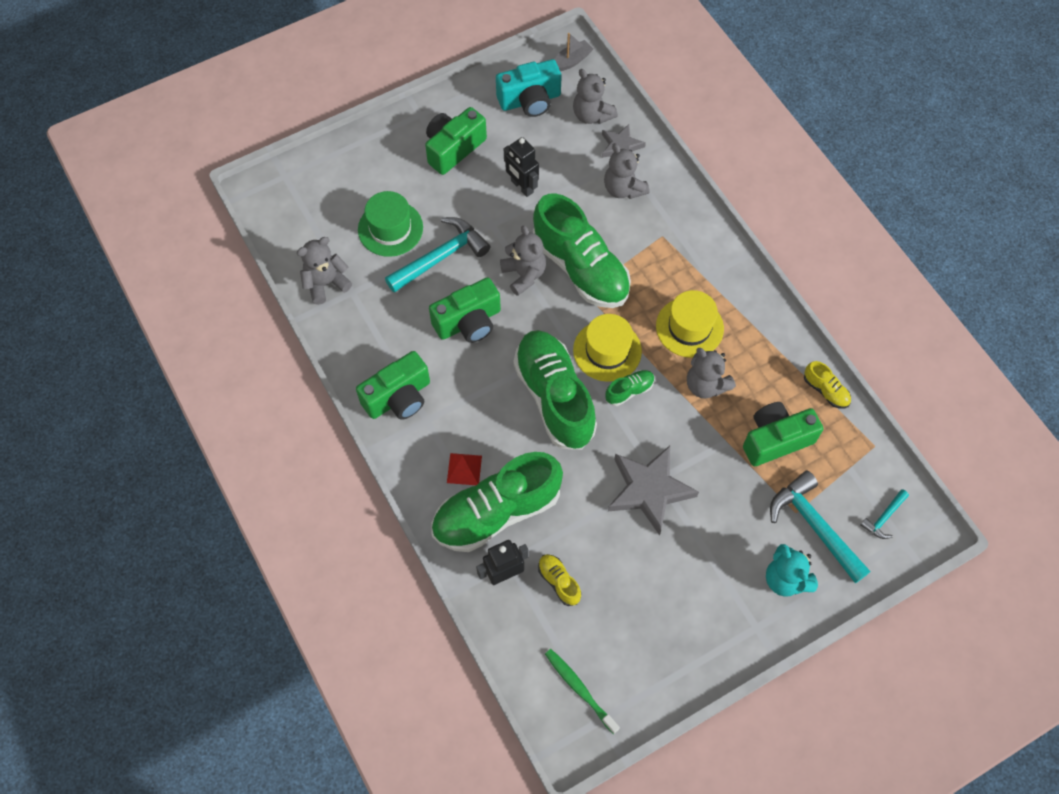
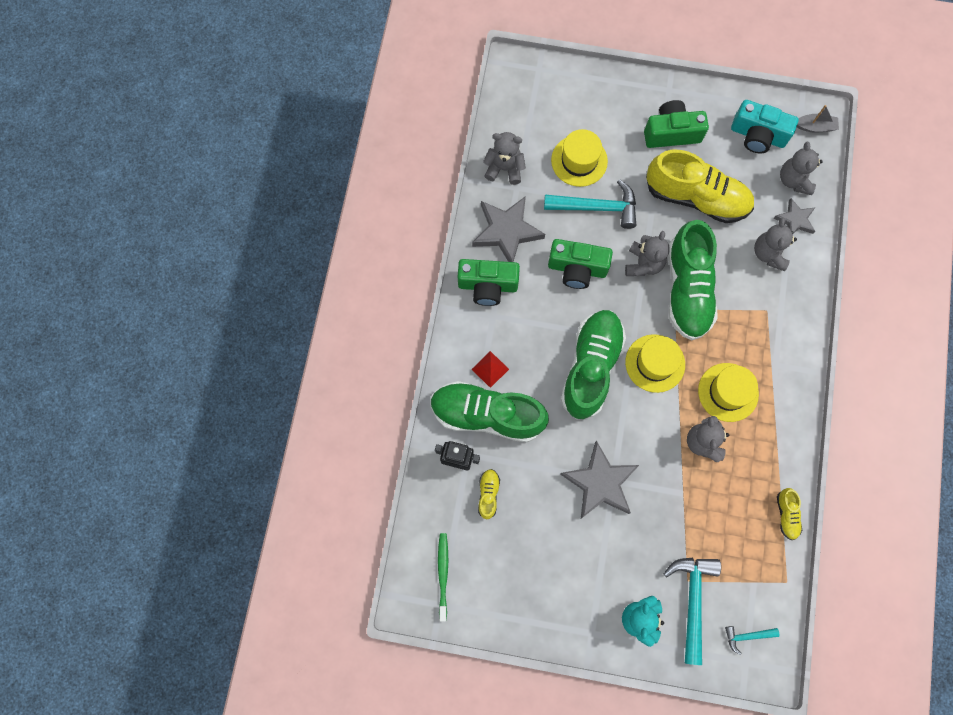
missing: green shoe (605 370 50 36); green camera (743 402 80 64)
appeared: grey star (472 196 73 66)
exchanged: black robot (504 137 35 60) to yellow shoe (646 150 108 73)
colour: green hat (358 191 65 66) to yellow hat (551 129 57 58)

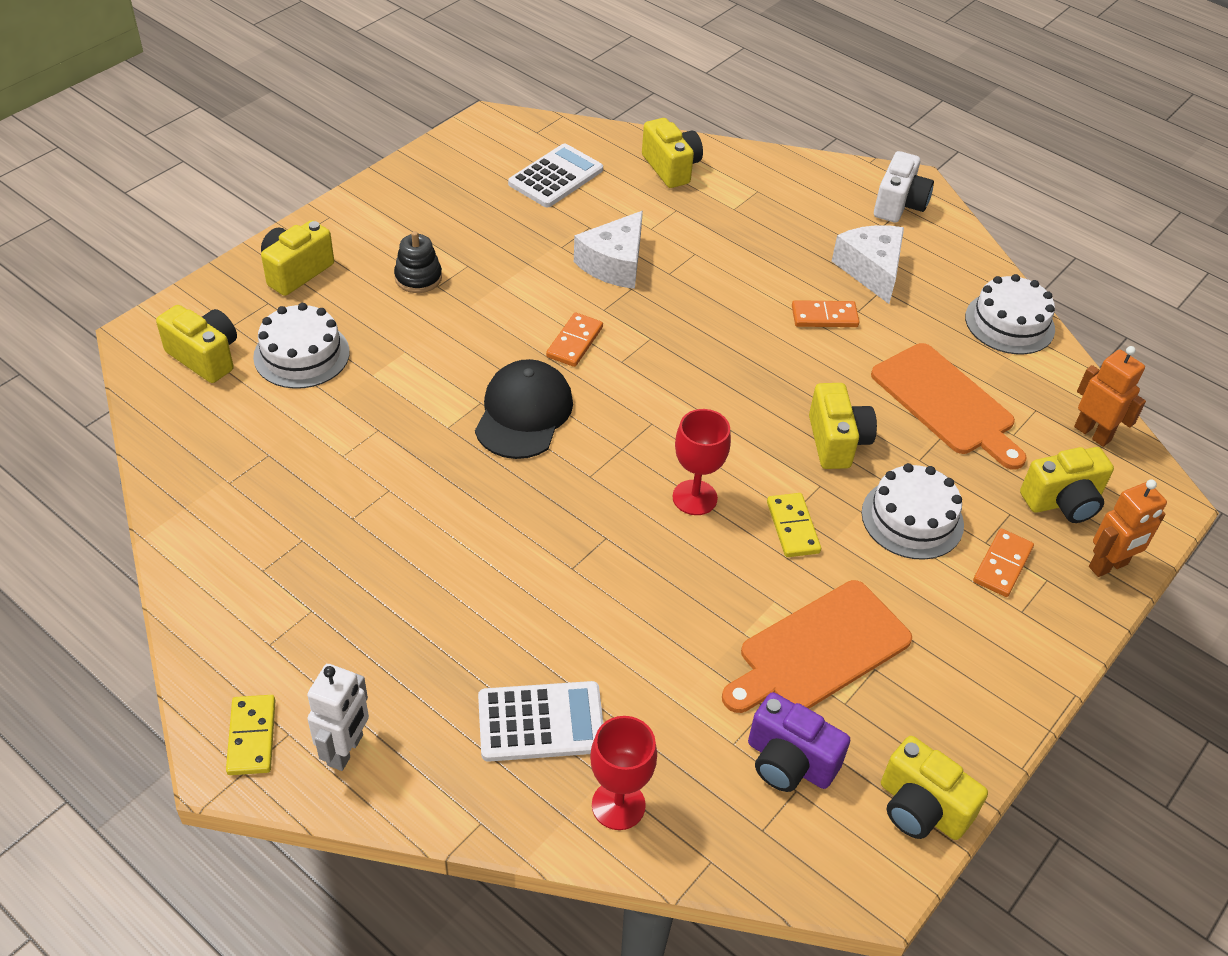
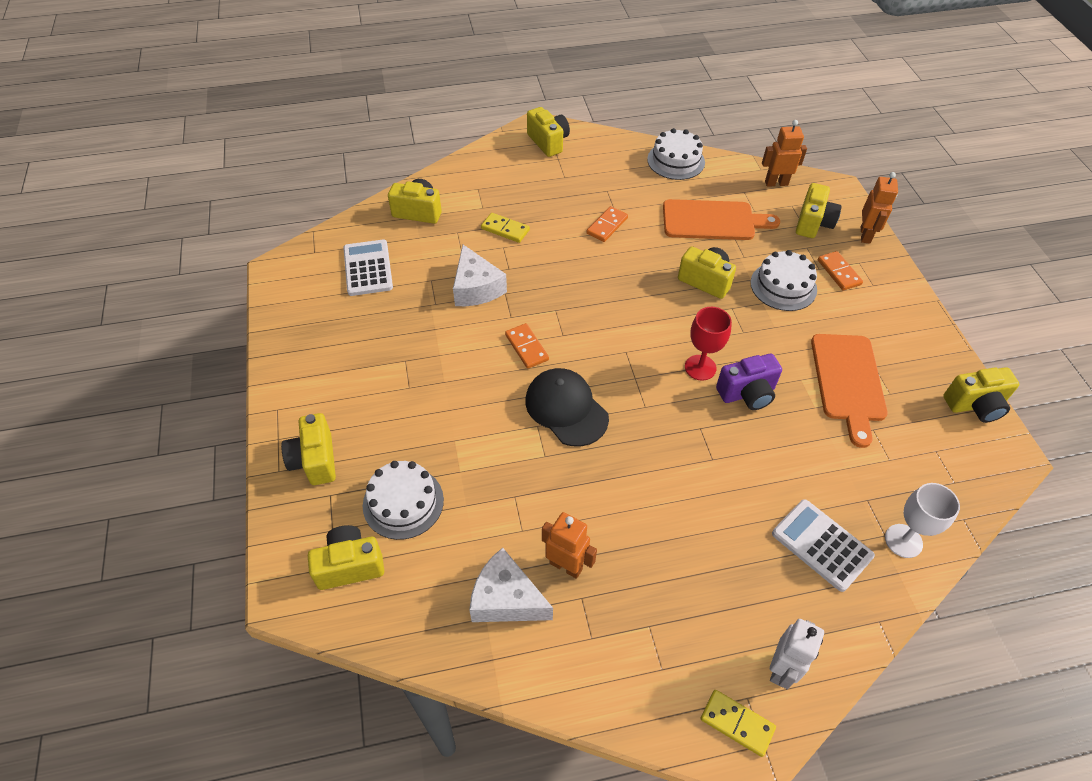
missing: black stacking toy (394 231 48 62)
appeared: orange robot (542 512 55 67)
relocated: white cheese (832 225 72 79) to (469 548 84 74); yellow domino (767 493 54 64) to (481 213 49 30); purple camera (748 692 102 100) to (716 354 66 56)
colour: white camera (874 151 60 72) to yellow camera (527 107 43 50); red goblet (590 716 67 114) to white goblet (885 483 75 75)
spun: white robot (307 664 62 107) = (770 619 54 70) 60 degrees clockwise; white calculator (478 681 125 81) = (772 499 103 93) 75 degrees counterclockwise

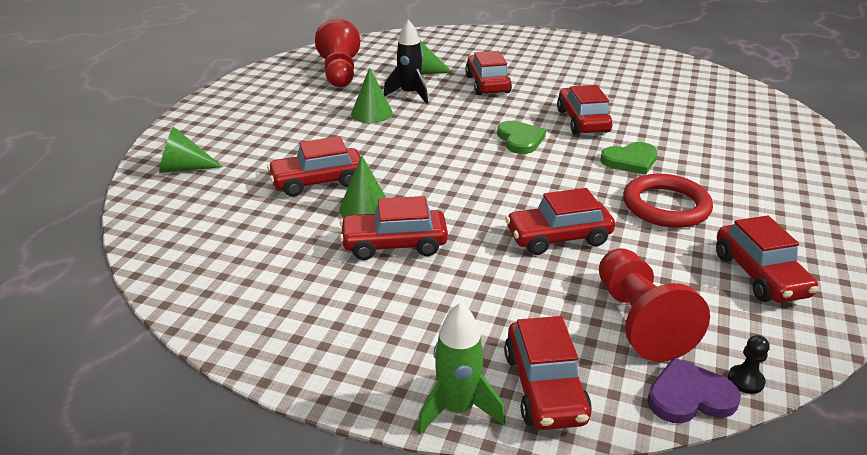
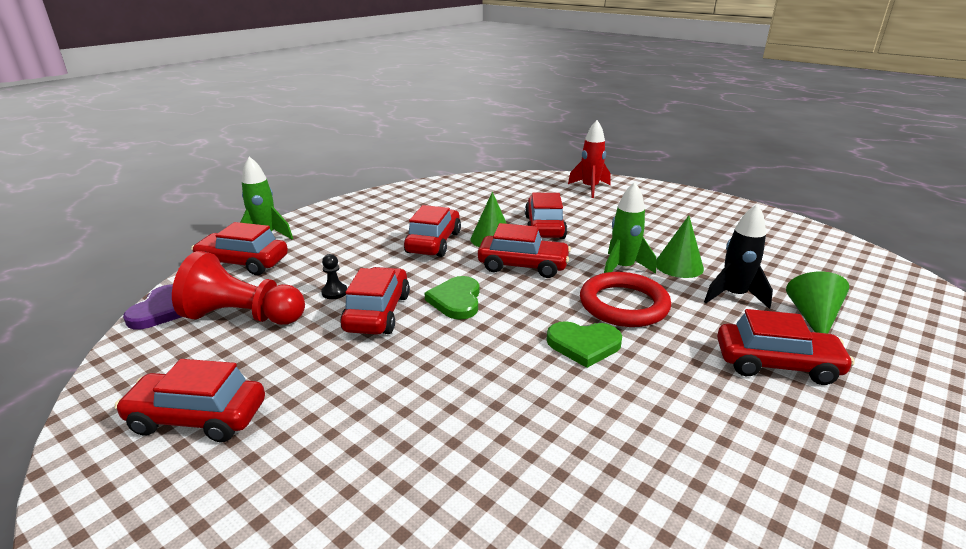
missing: red pawn (315 19 45 68)
appeared: green rocket (604 182 52 92)
relocated: red car (557 85 55 49) to (478 223 93 55); green heart (600 142 58 33) to (424 276 55 44); red ring (623 174 90 54) to (580 272 91 55); black pawn (728 335 42 59) to (321 254 26 45)
exchanged: green cone (159 127 64 46) to red rocket (568 120 42 78)

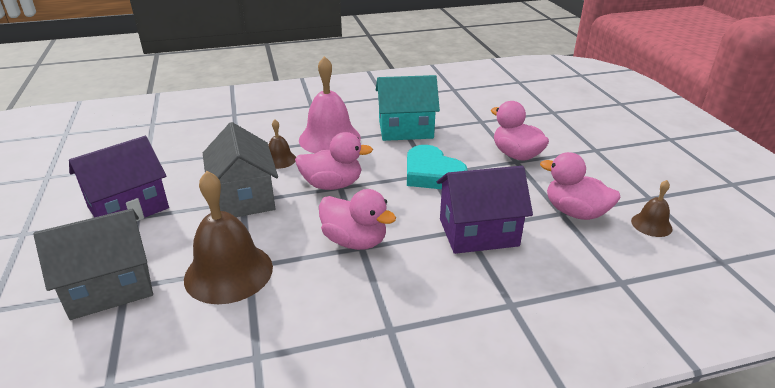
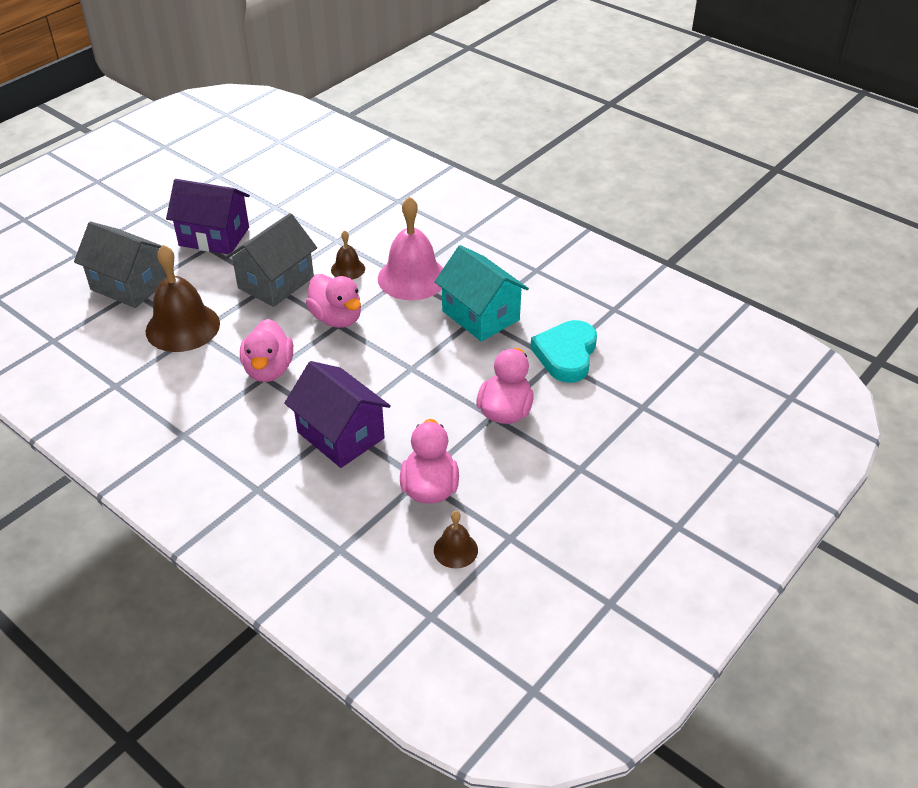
relocated: turquoise heart (407 145 61 44) to (530 320 67 63)

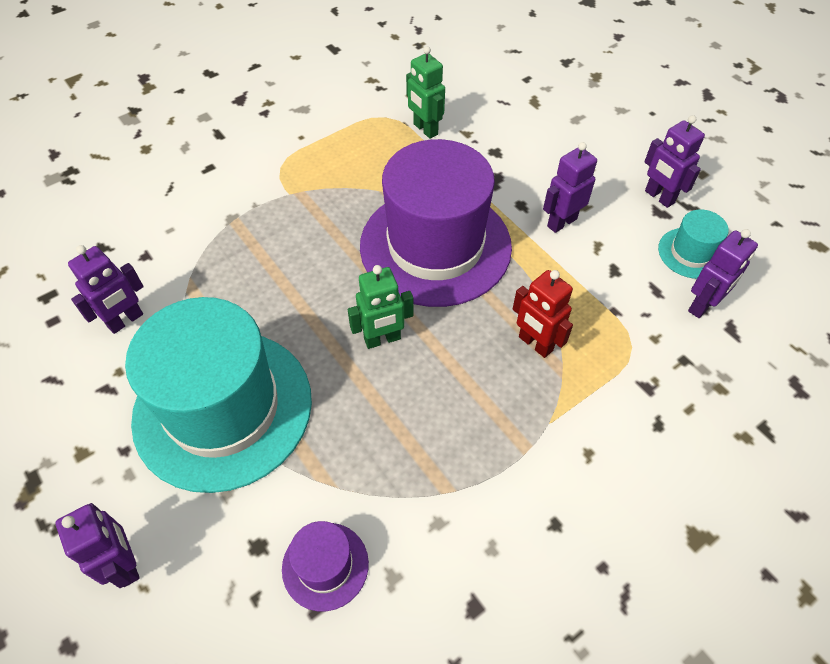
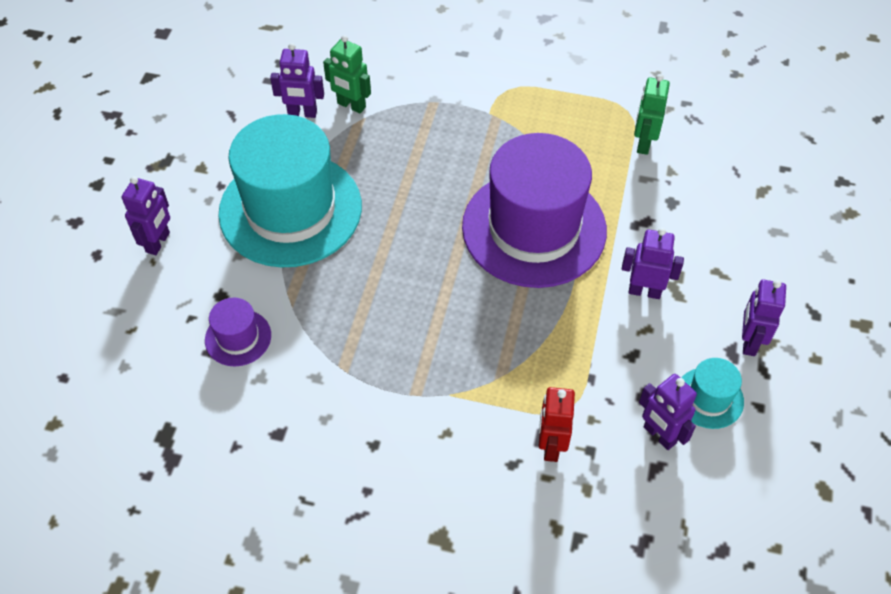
relocated: green robot (348 265 65 84) to (323 35 48 78); red robot (513 270 60 88) to (539 387 36 75)
spun: purple robot (688 229 70 89) = (639 374 58 76) 45 degrees clockwise

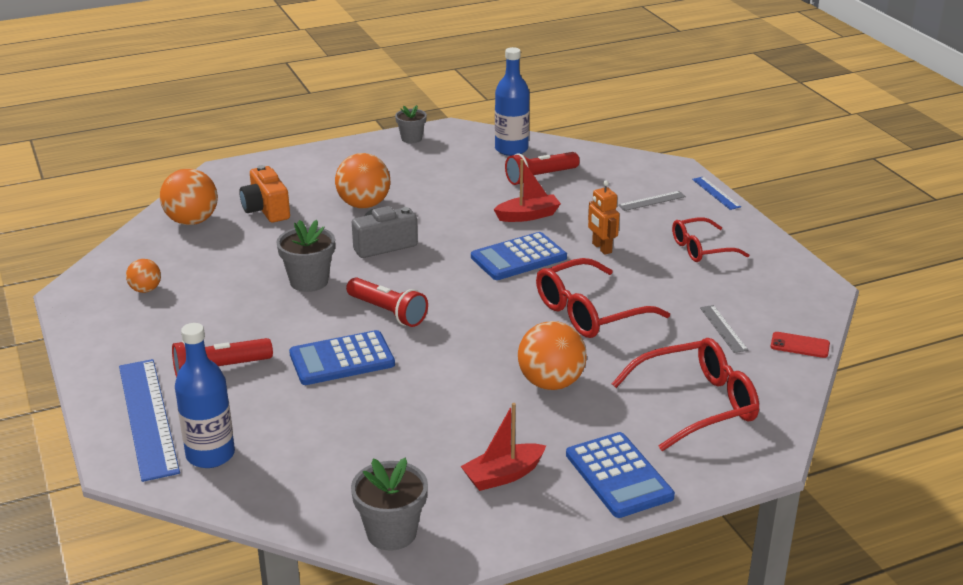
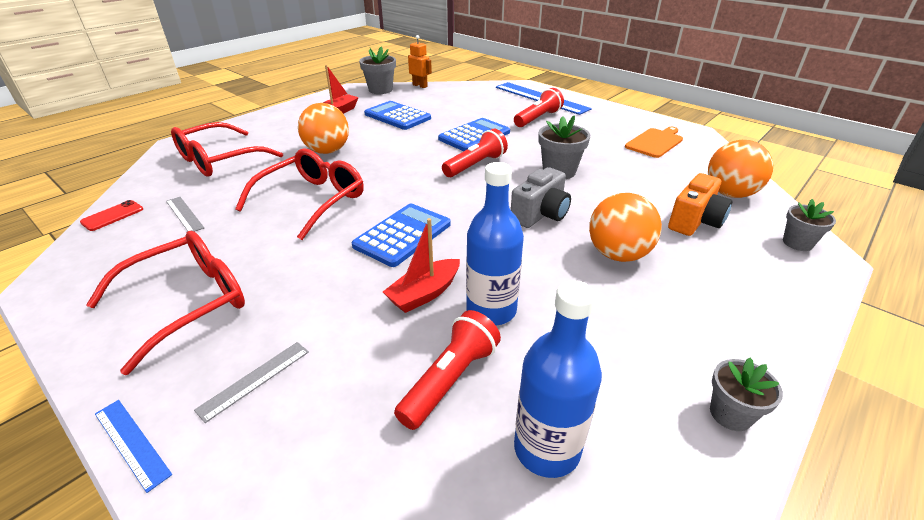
appeared: grey flower pot (783 199 53 52)
relocated: orange robot (588 181 32 74) to (408 35 24 53); blue bottle (175 323 60 145) to (466 162 58 164); blue calculator (566 432 109 86) to (364 101 67 29)
exchanged: orange ball (126 259 35 34) to orange cutting board (625 127 58 31)
spun: orange camera (239 165 51 58) = (668 173 64 63) 90 degrees clockwise; red flashlight (346 277 82 50) = (442 129 66 48) 120 degrees clockwise; red phone (771 332 59 26) = (80 200 63 31) 45 degrees counterclockwise
size: red glasses (672 217 77 45) = (86 231 159 144) x1.55

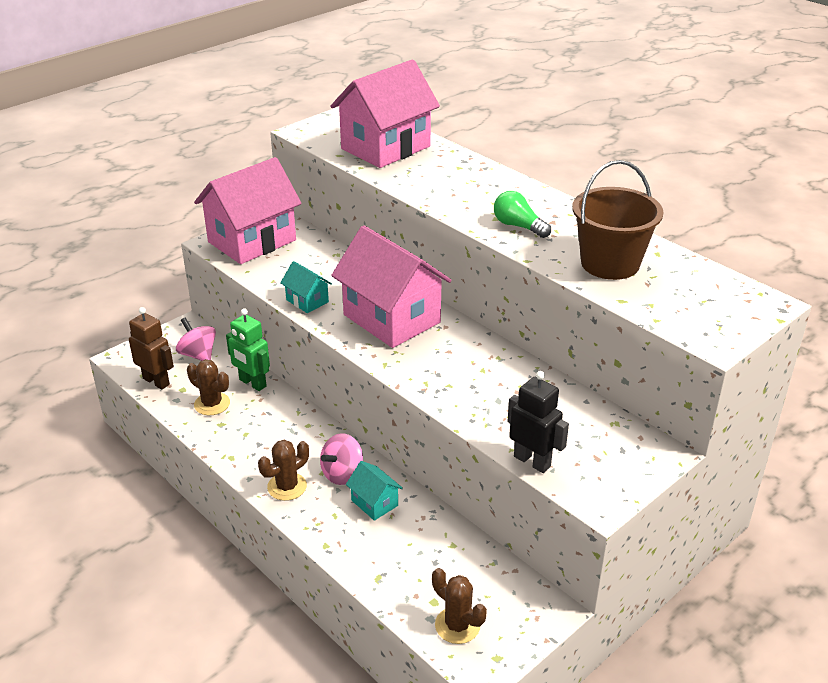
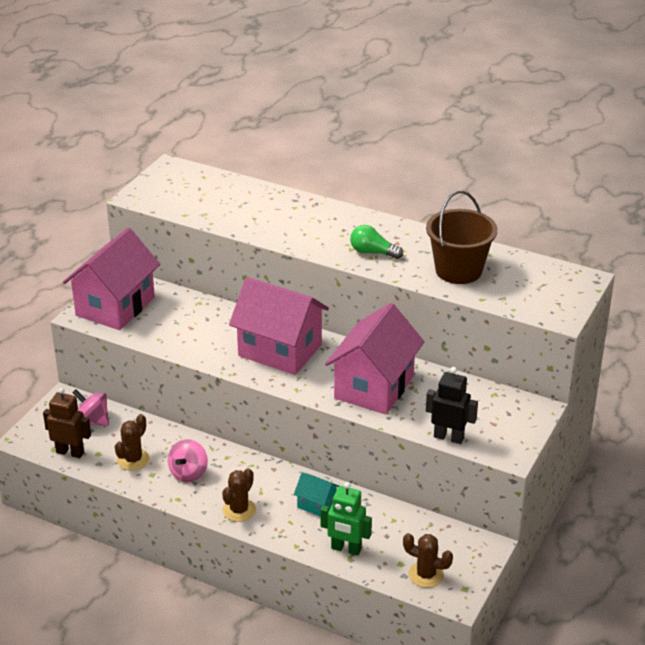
missing: turquoise house (280 261 52 52)
relocated: pink house (331 59 109 109) to (325 303 99 112); green robot (226 308 44 83) to (321 482 51 74); pink spinning top (320 433 43 52) to (168 439 40 43)
spun: brown cactus (187 359 43 56) = (115 414 35 56) 75 degrees counterclockwise

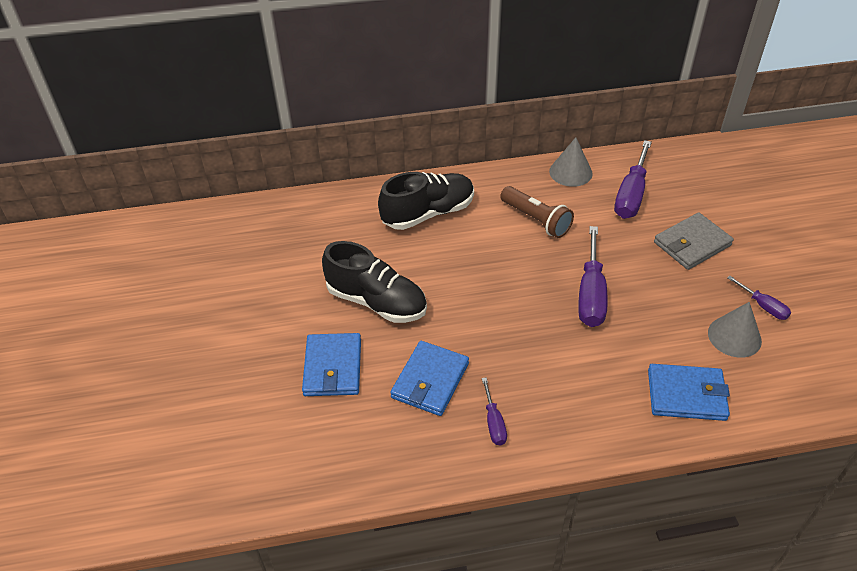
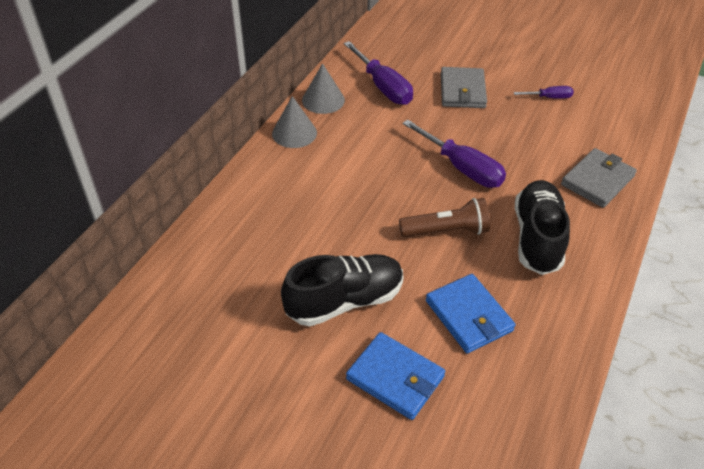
missing: purple screwdriver (482 377 25 68)
relocated: black shoe (378 172 96 58) to (515 180 55 95); brown flashlight (500 186 74 52) to (399 198 91 39); grey cone (708 302 54 56) to (272 96 45 52)
colour: blue wallet (648 364 82 57) to grey wallet (561 148 76 60)

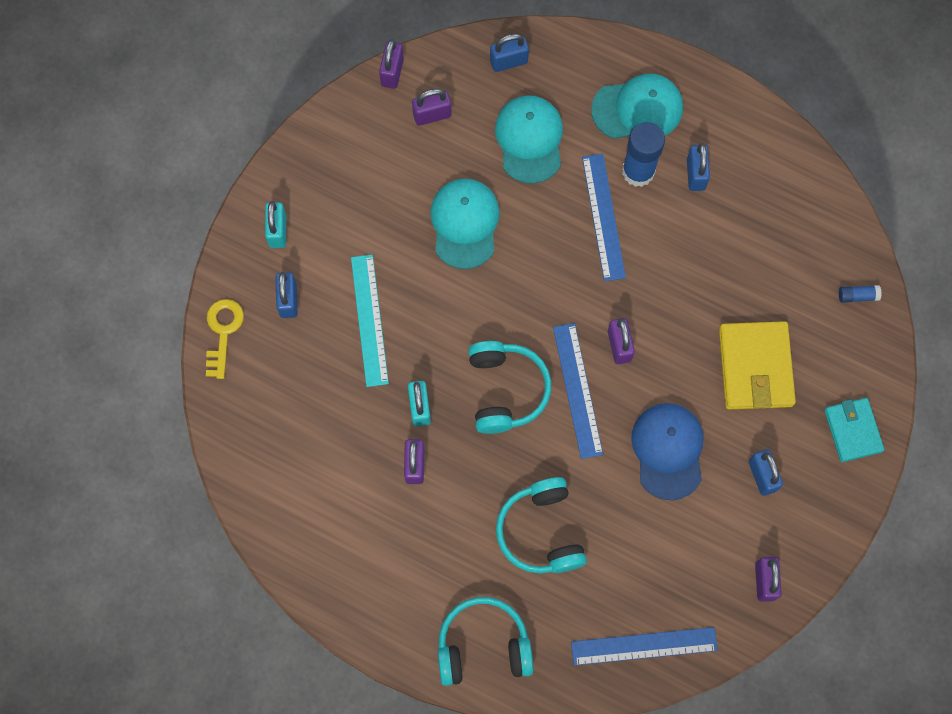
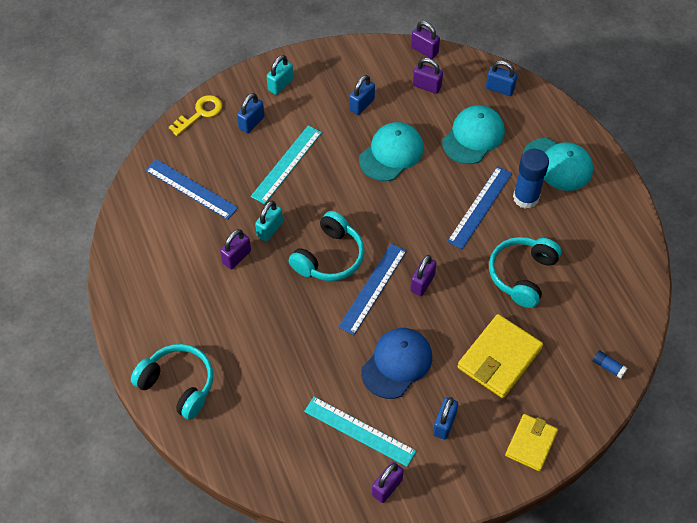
appeared: turquoise ruler (304 397 112 70)
relocated: blue padlock (687 143 23 48) to (349 75 26 40); turquoise headphones (496 477 91 96) to (489 237 72 71); blue ruler (571 627 147 39) to (146 159 92 61)
colour: turquoise wallet (824 398 60 64) to yellow wallet (505 414 53 57)
spun: purple padlock (379 39 25 50) = (411 21 29 38) 75 degrees clockwise

